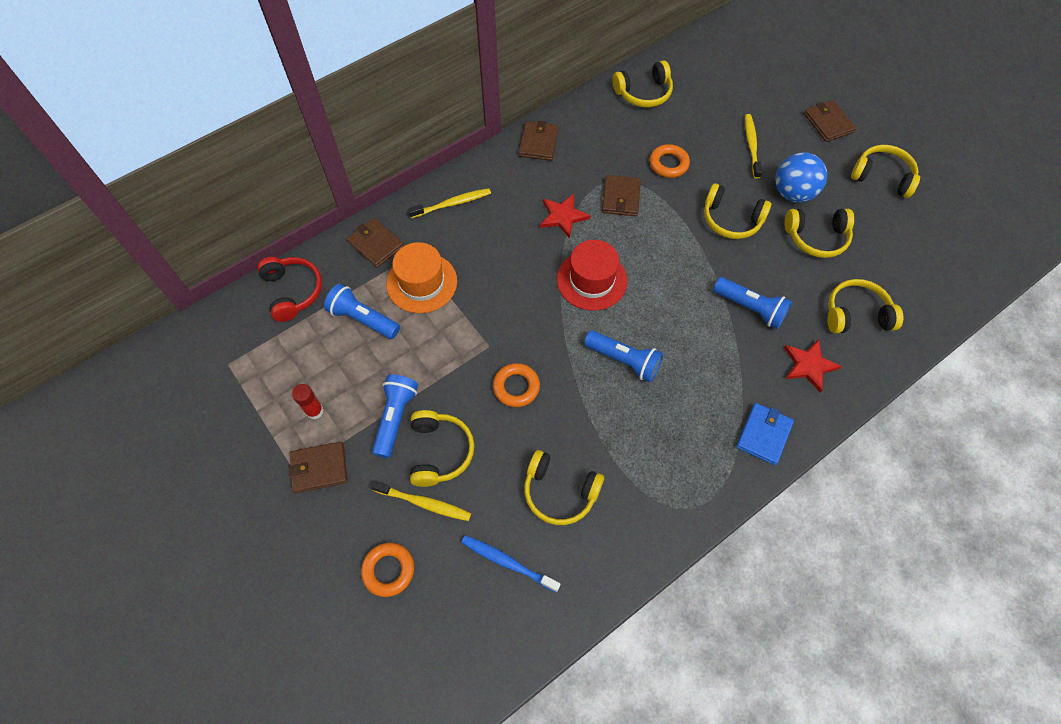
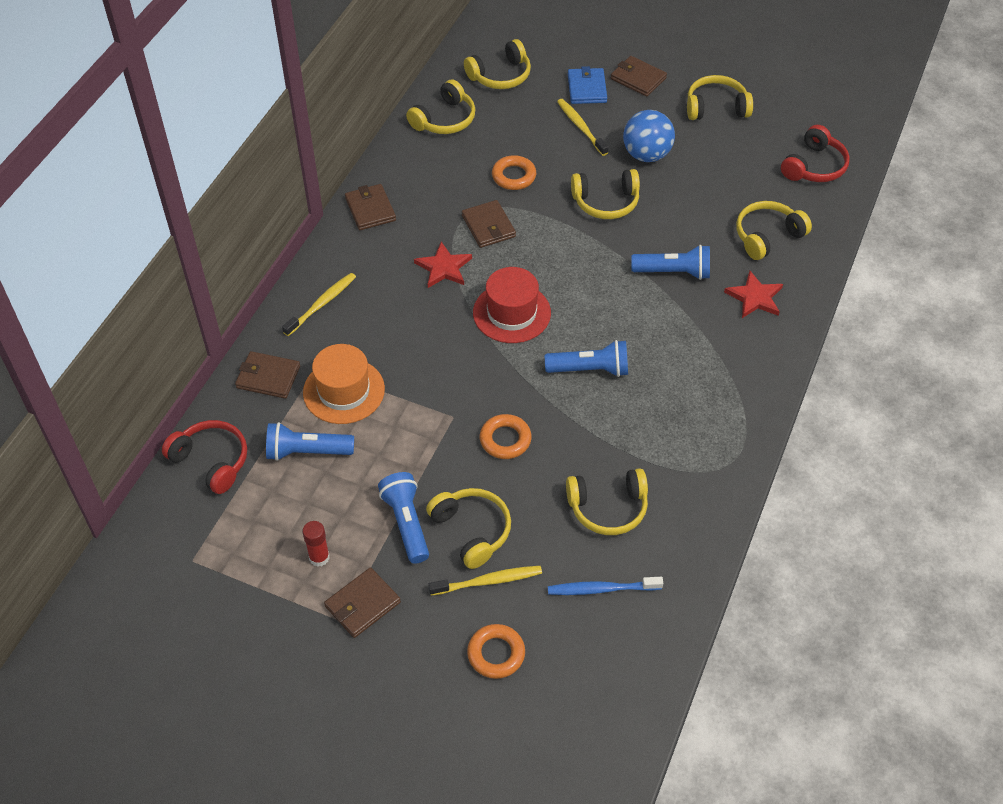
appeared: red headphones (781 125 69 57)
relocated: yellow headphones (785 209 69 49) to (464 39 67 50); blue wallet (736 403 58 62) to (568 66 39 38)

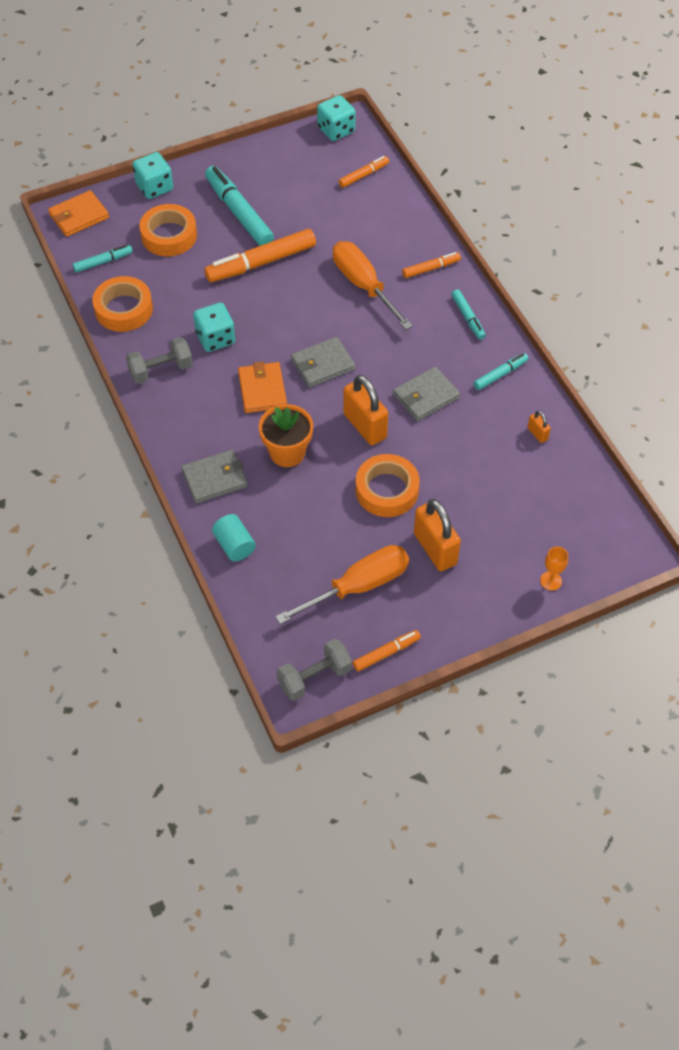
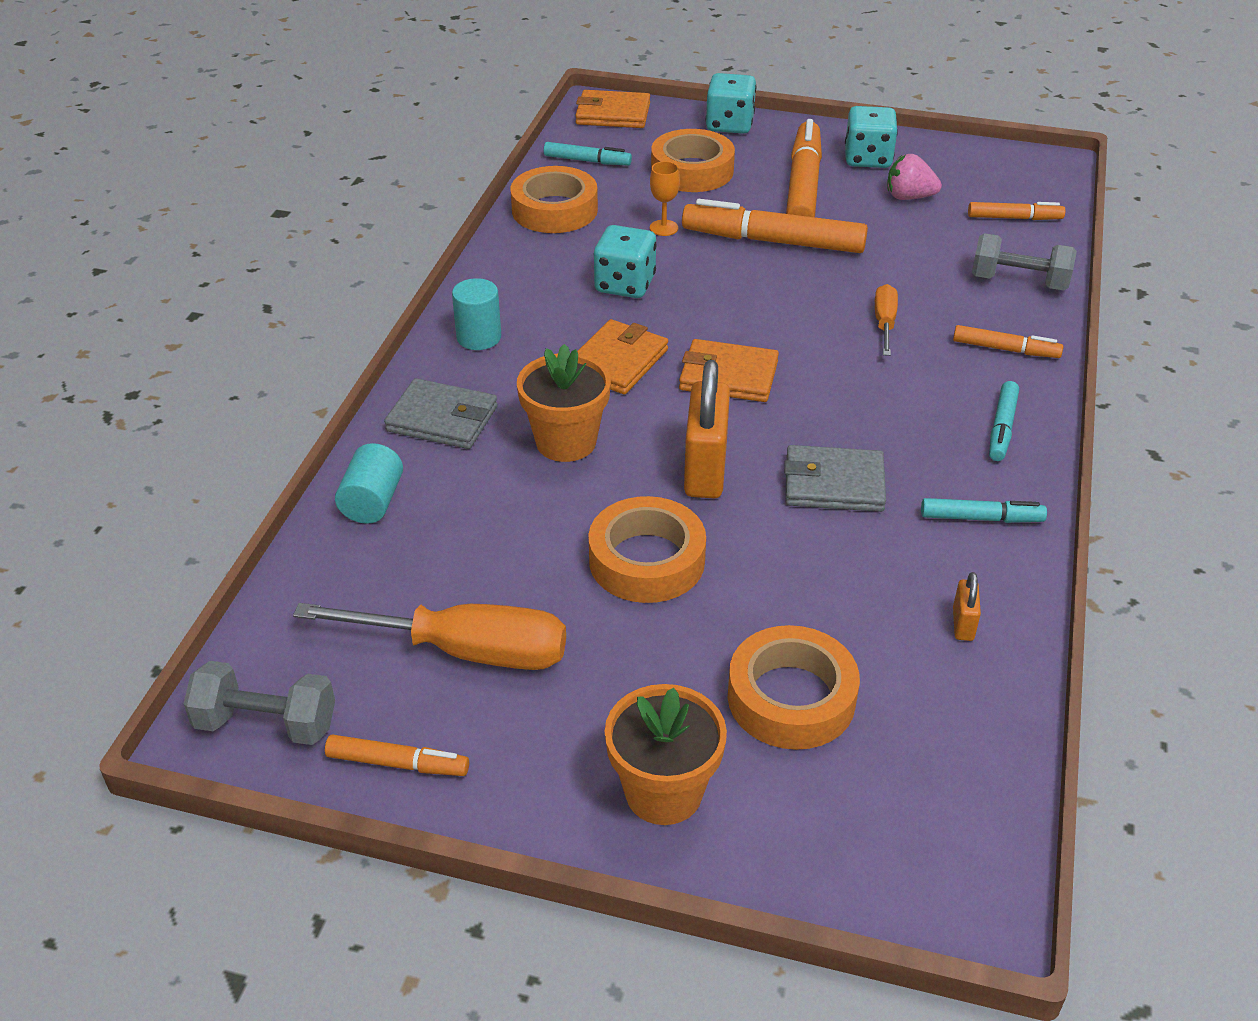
missing: orange padlock (414 499 47 72)
appeared: pink strawberry (887 154 55 46); turquoise cylinder (452 278 49 72); orange tape (728 625 132 125); orange flower pot (604 684 123 141)
relocated: turquoise dice (317 95 39 46) to (845 106 53 62); grey dumbbell (126 337 67 47) to (972 233 105 57); orange goblet (540 547 28 44) to (650 161 30 75)
colour: turquoise marker (205 166 69 80) to orange marker (786 119 36 98); grey wallet (291 337 65 51) to orange wallet (679 339 100 63)
size: orange screwdriver (333 241 80 89) = (875 284 23 72) x0.52

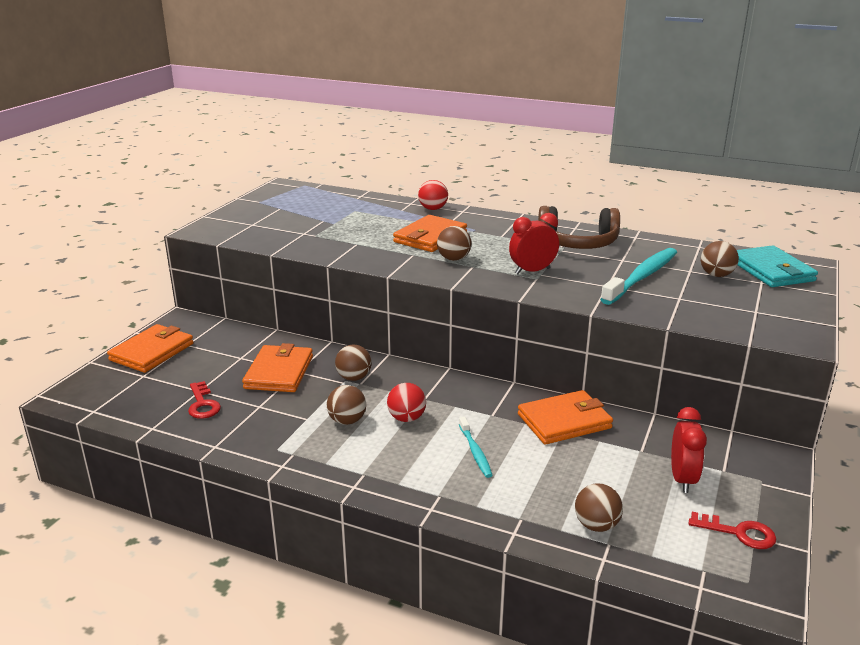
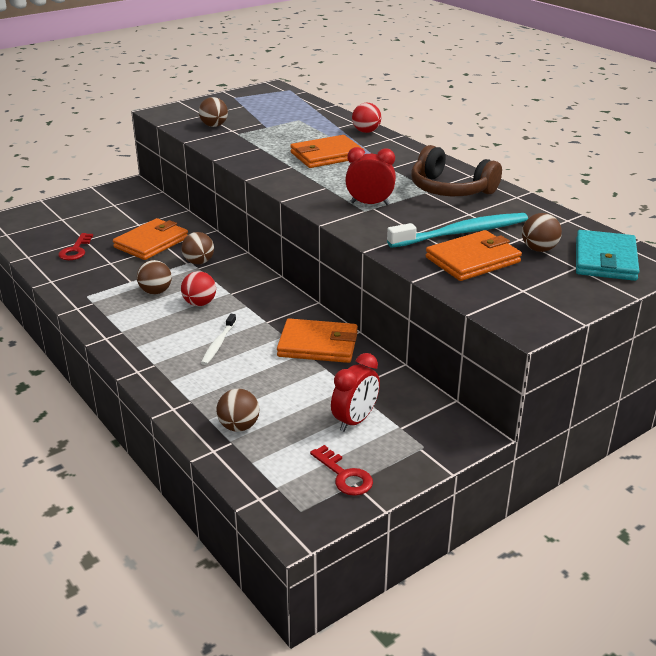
relocated: brown ball (437 226 34 35) to (199 97 29 30); orange wallet (107 324 87 49) to (426 230 96 51)
colour: turquoise toothbrush (459 417 34 61) to white toothbrush (201 314 35 51)

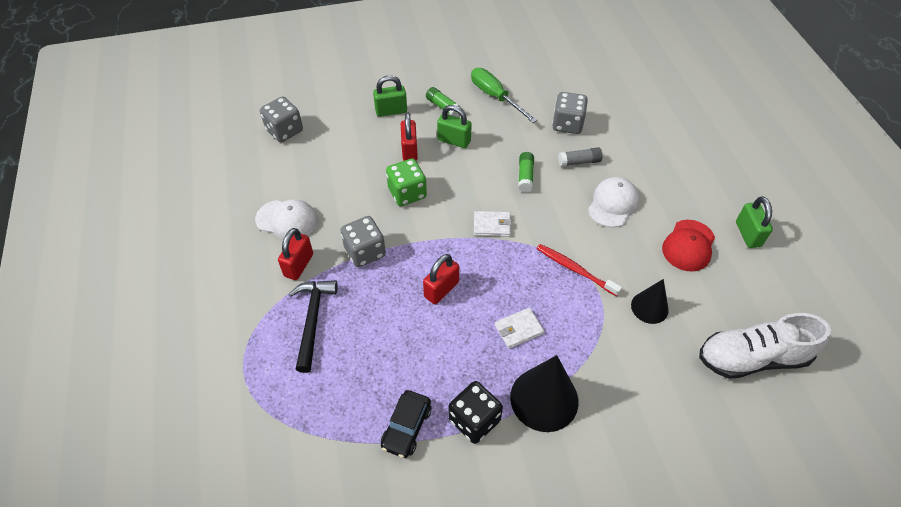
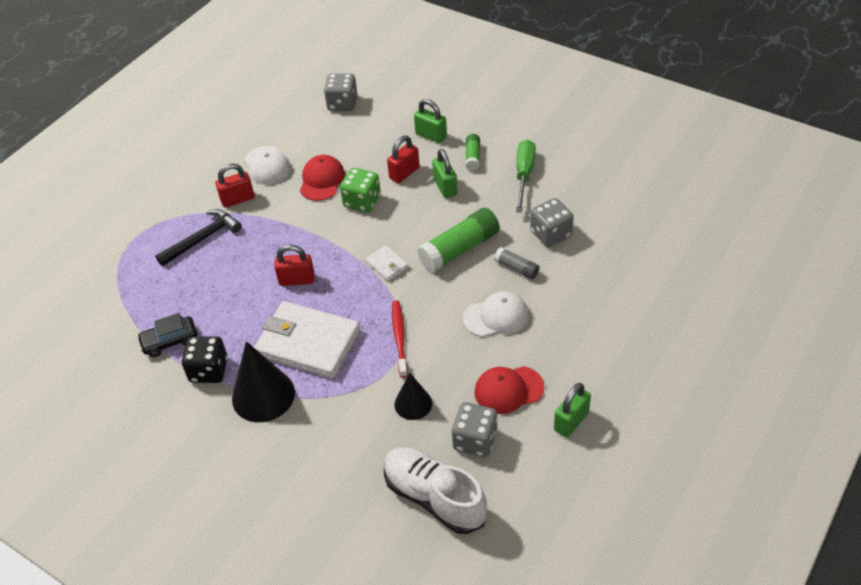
appeared: red cap (300 155 45 46)
relocated: grey dice (340 216 46 51) to (452 402 46 55)
size: green glue stick (518 152 16 41) = (417 208 83 64) x1.90; white wallet (495 308 49 41) = (254 301 106 78) x2.26

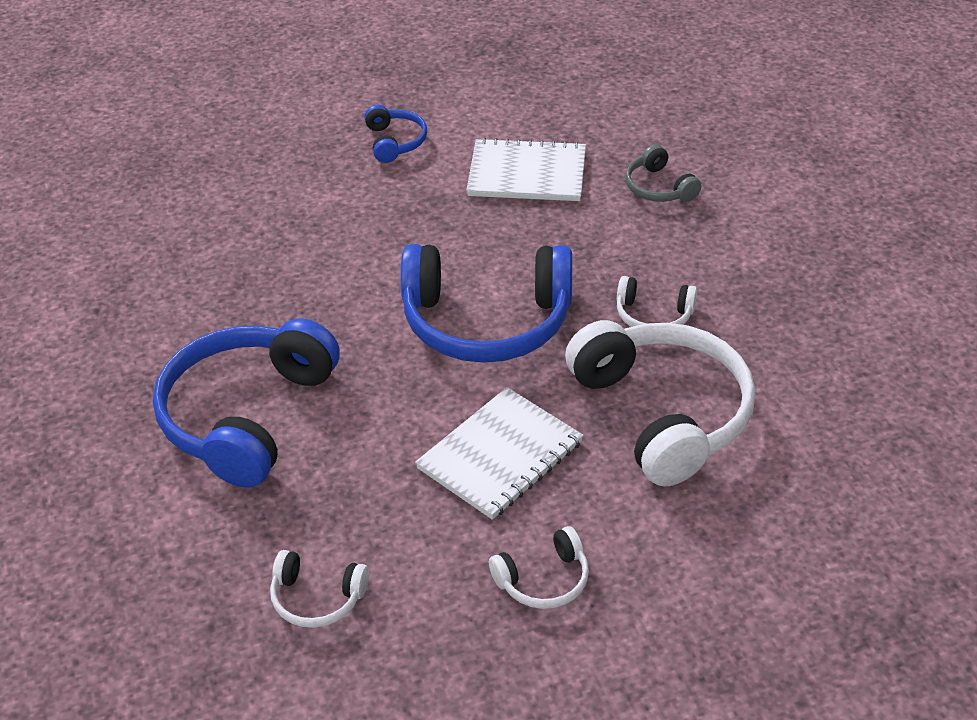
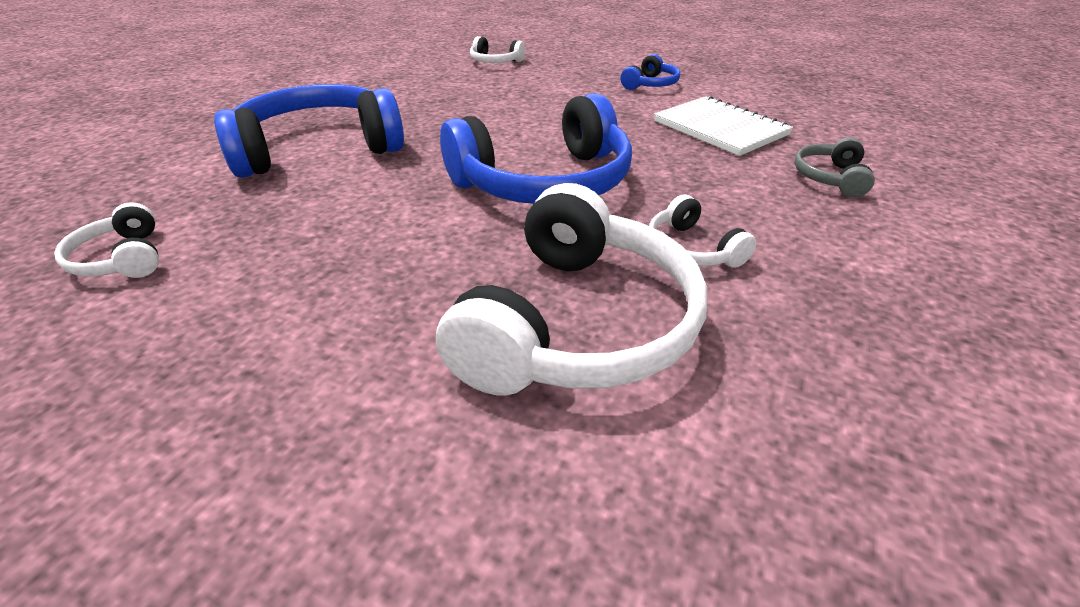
missing: white notebook (415 387 169 133)
relocated: white headphones (489 526 100 83) to (470 36 55 27)
spun: blue headphones (401 244 171 119) = (440 93 192 111) 75 degrees counterclockwise

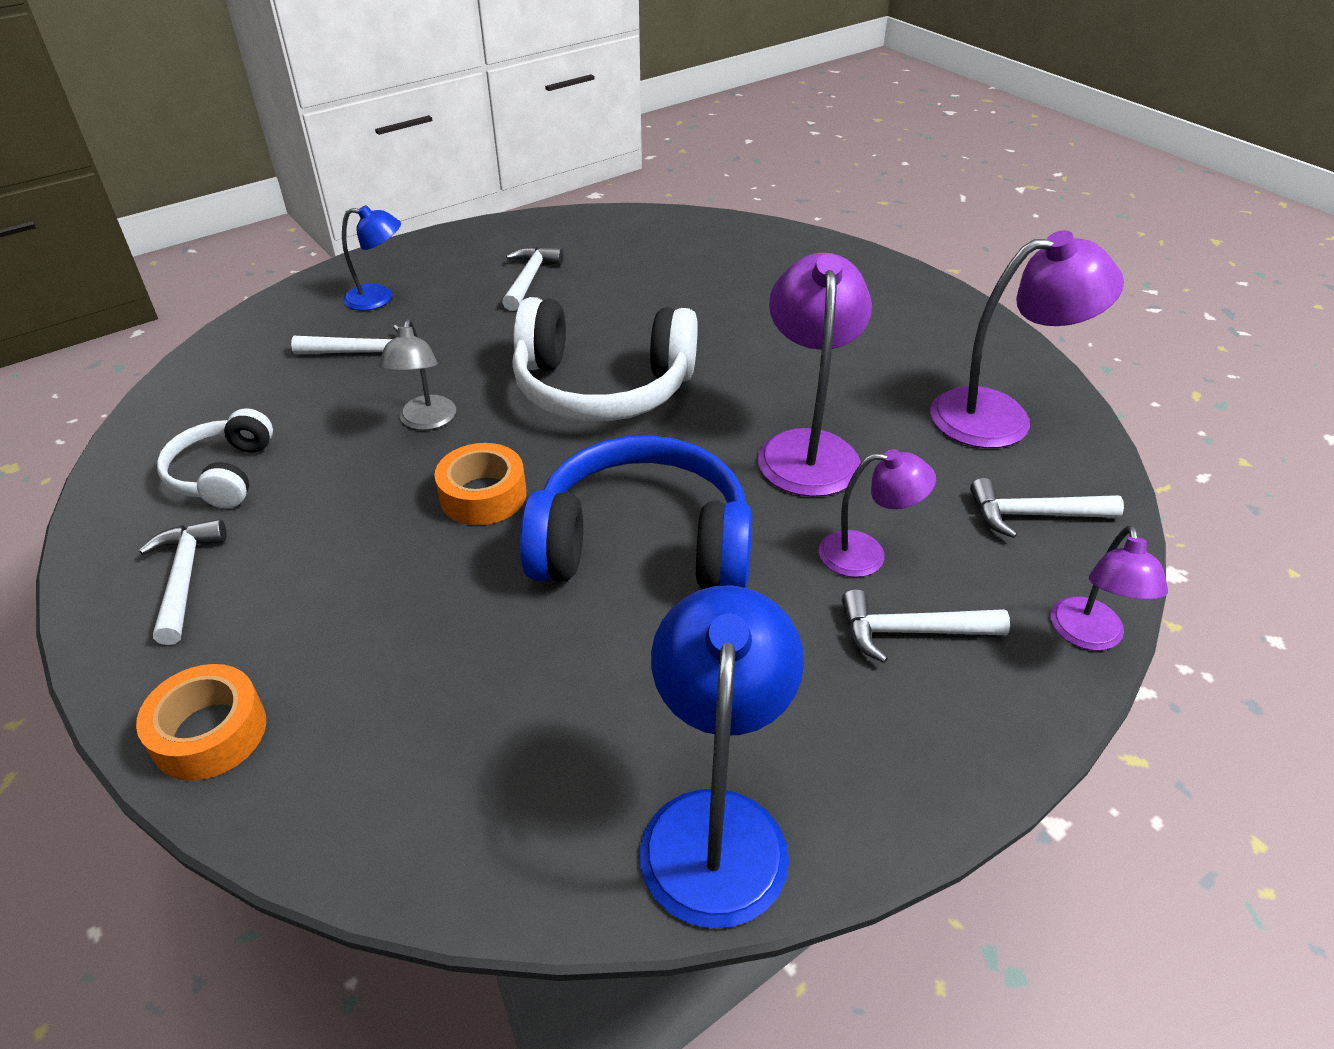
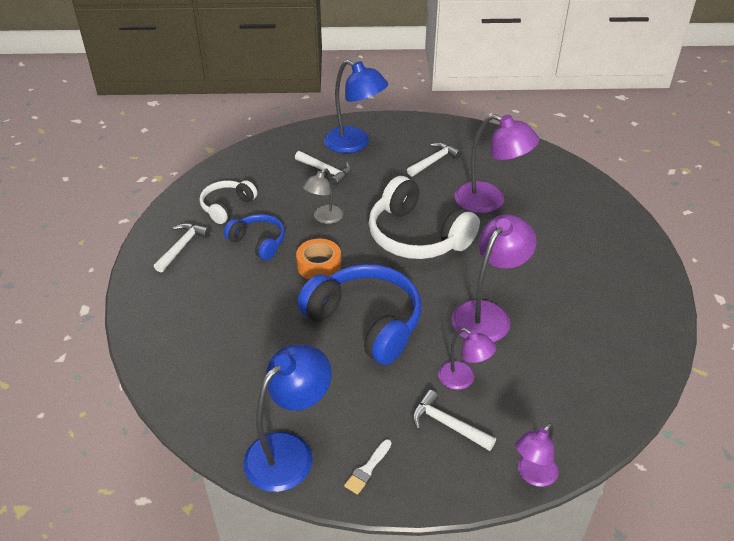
missing: white hammer (970 478 154 60); orange tape (136 664 130 117)
appeared: blue headphones (224 214 61 46); white brush (344 439 47 56)
relocated: purple lamp (930 230 194 218) to (454 114 85 99)
size: blue lamp (342 205 59 106) = (324 60 64 93) x1.73

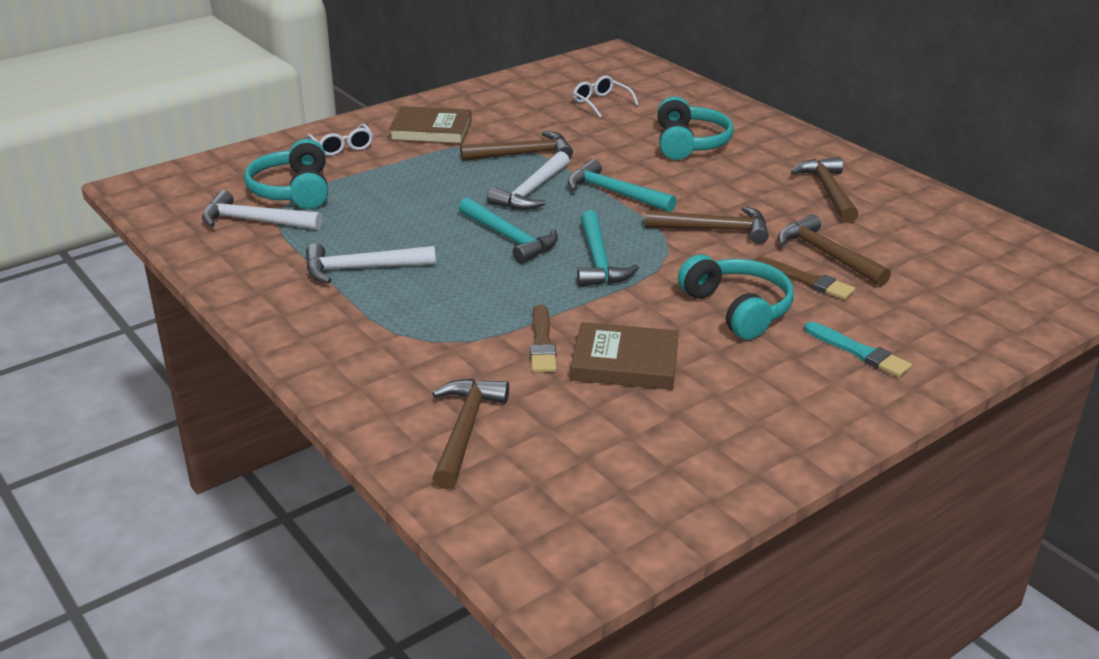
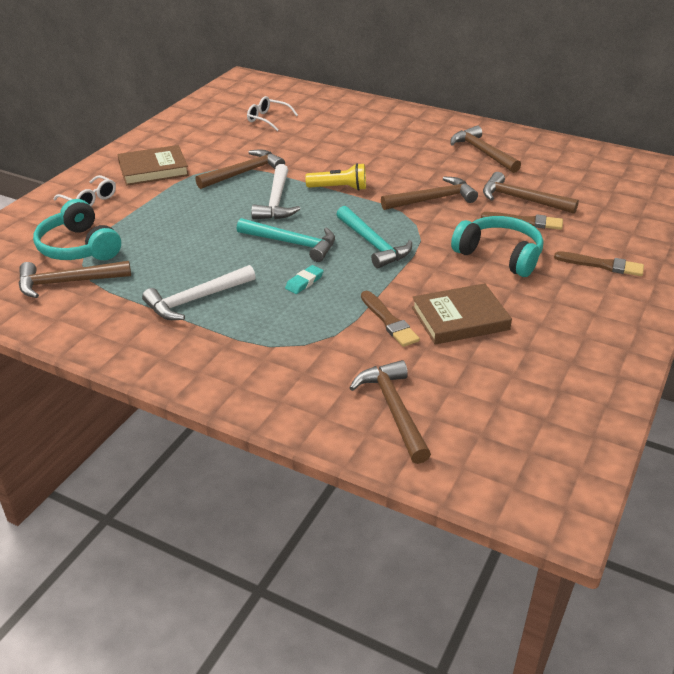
missing: turquoise headphones (657 96 77 64)
appeared: turquoise eraser (285 265 39 29)
exchanged: turquoise hammer (568 159 109 53) to yellow flashlight (305 163 61 28)
colour: white hammer (202 190 120 40) to brown hammer (19 261 112 37); turquoise brush (804 322 108 55) to brown brush (554 251 90 25)

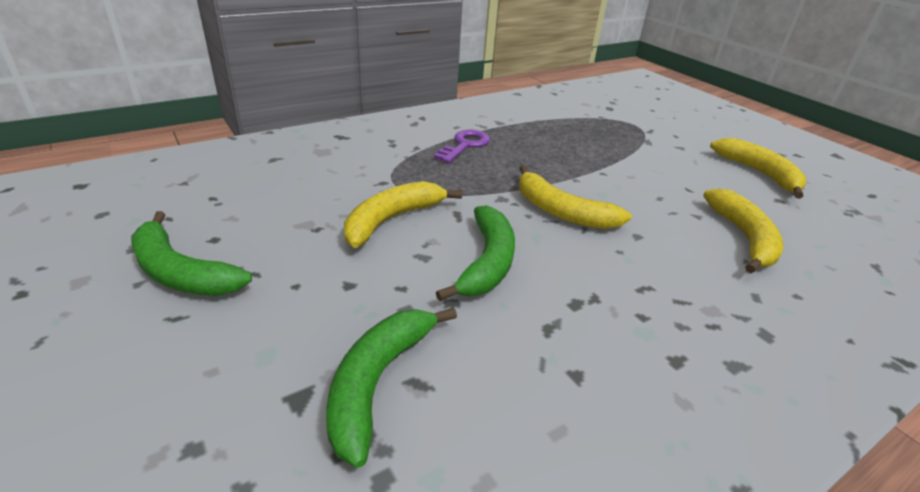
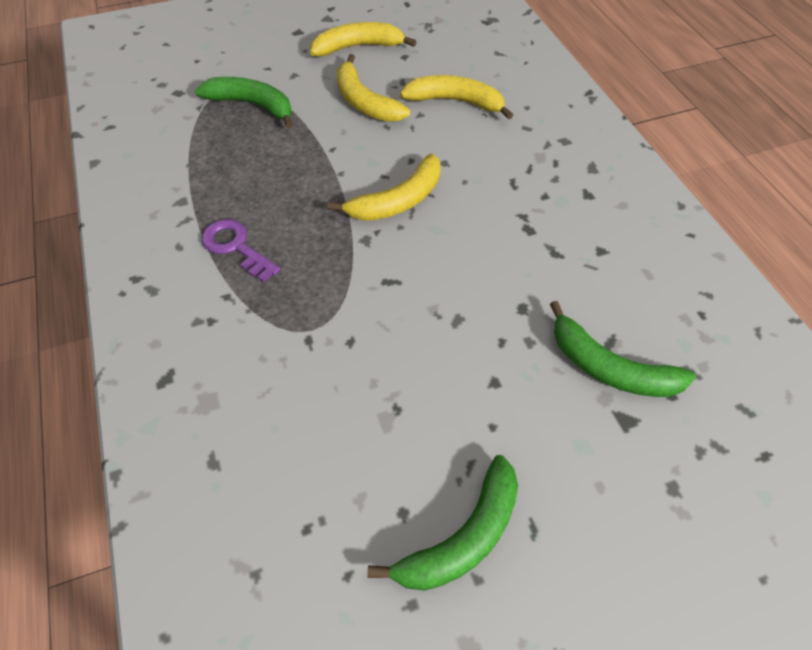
relocated: yellow banana (344 181 118 67) to (336 54 74 68); green banana (436 205 79 96) to (195 77 98 52)

